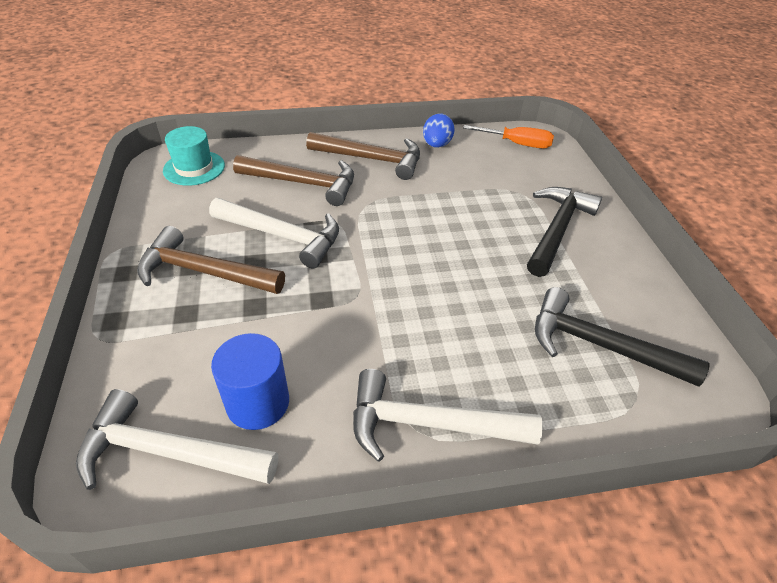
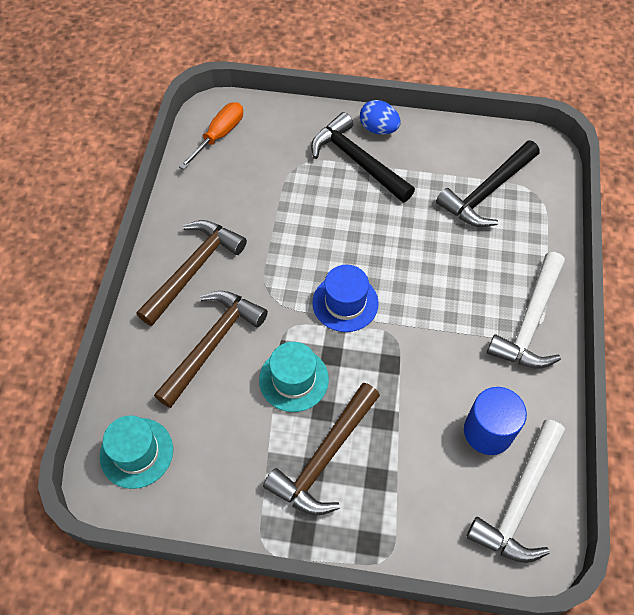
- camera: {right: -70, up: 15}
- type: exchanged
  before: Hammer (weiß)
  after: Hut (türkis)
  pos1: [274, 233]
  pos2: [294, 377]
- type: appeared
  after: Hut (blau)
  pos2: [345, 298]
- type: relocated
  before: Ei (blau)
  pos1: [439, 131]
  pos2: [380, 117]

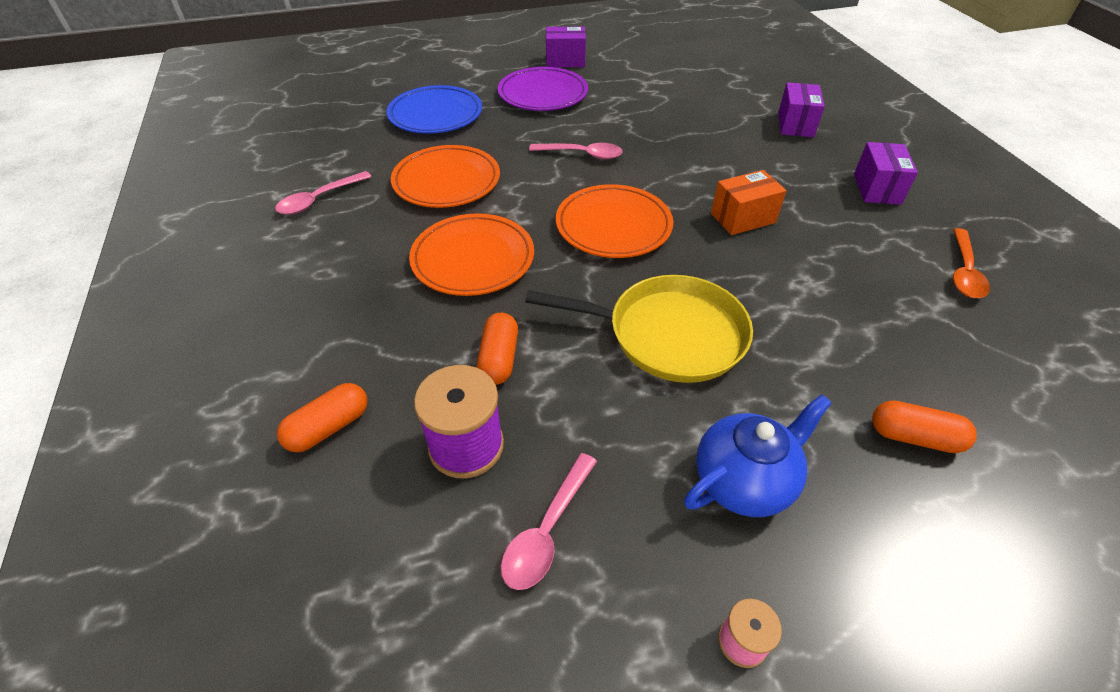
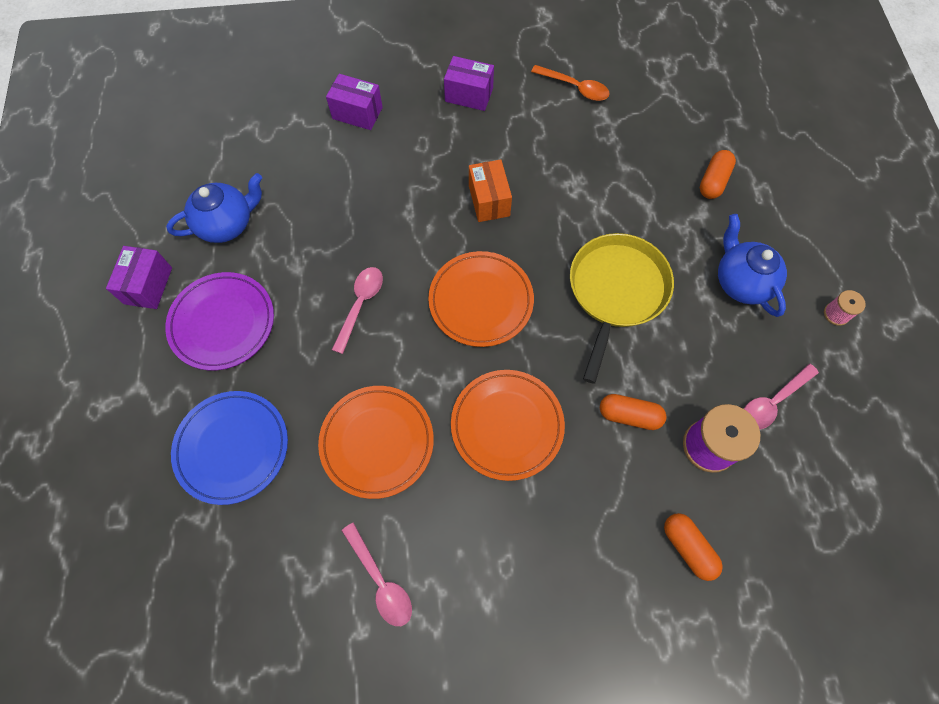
- camera: {right: -80, up: 20}
- type: appeared
  after: Teekanne (blau)
  pos2: [214, 208]
- type: spun
  before: Löffel (rosa)
  pos1: [549, 521]
  pos2: [781, 397]
  turn: 105

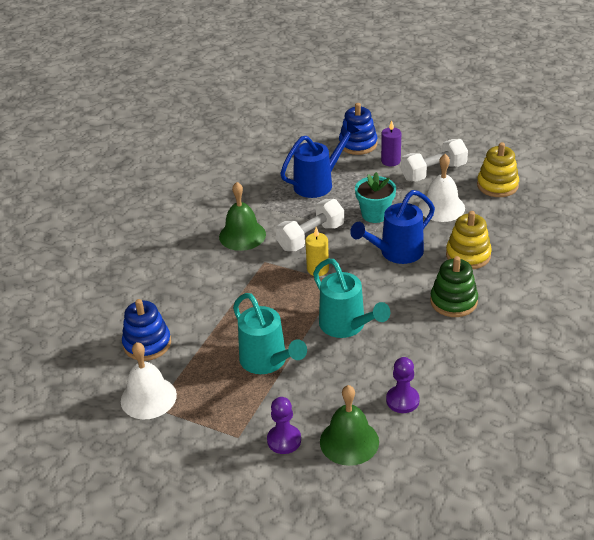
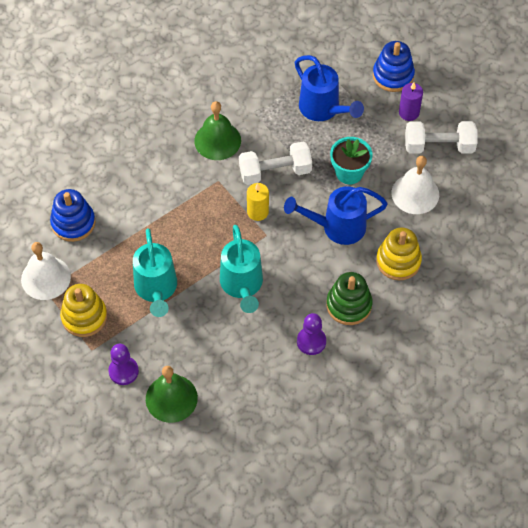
- camera: {right: 25, up: 20}
- type: relocated
  before: Stapelspielzeug (gelb)
  pos1: [498, 169]
  pos2: [83, 310]
- type: spun
  before: Gießkanne (blau)
  pos1: [320, 160]
  pos2: [329, 88]
  turn: 60
- type: relocated
  before: Bauer (lila)
  pos1: [403, 385]
  pos2: [311, 334]

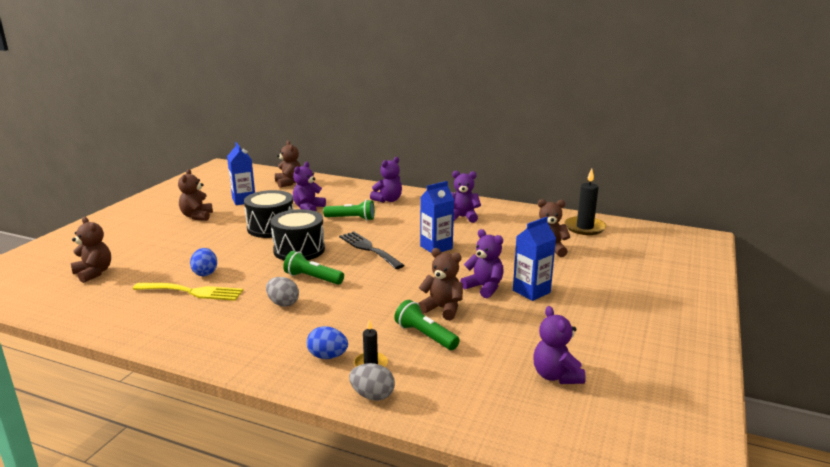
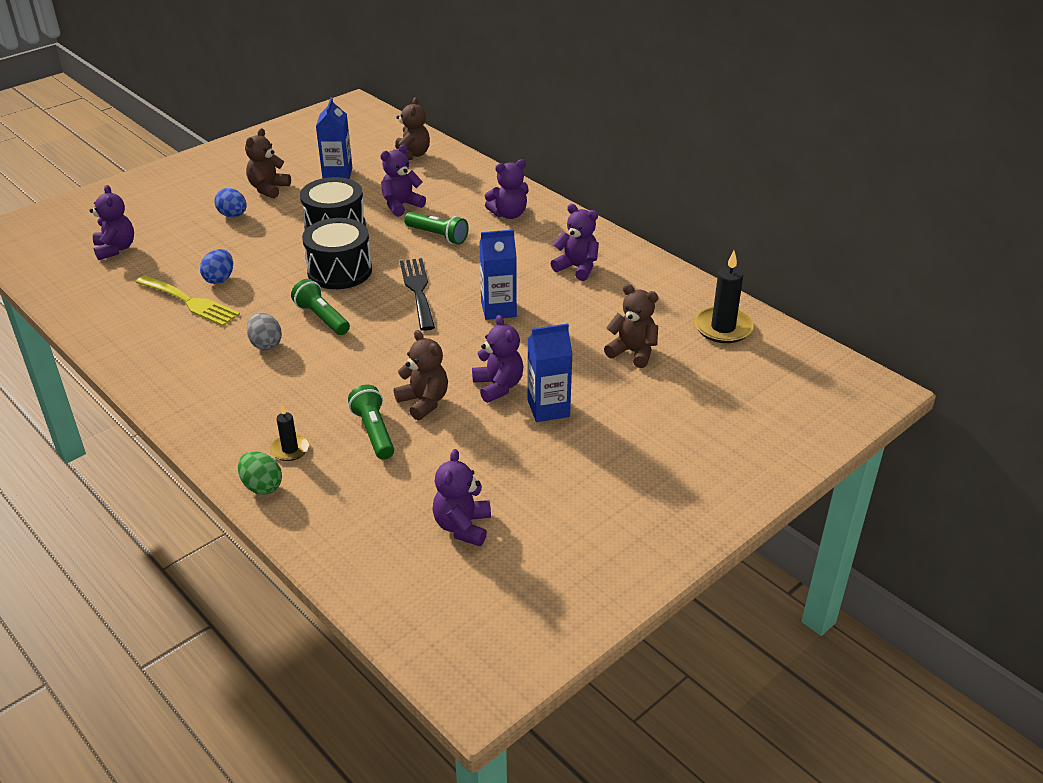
- camera: {right: 25, up: 15}
- type: colour
  before: Teddybär (braun)
  after: Teddybär (lila)
  pos1: [91, 250]
  pos2: [111, 222]
- type: relocated
  before: Ei (blau)
  pos1: [327, 342]
  pos2: [231, 202]
- type: colour
  before: Ei (grau)
  after: Ei (grün)
  pos1: [372, 382]
  pos2: [260, 473]

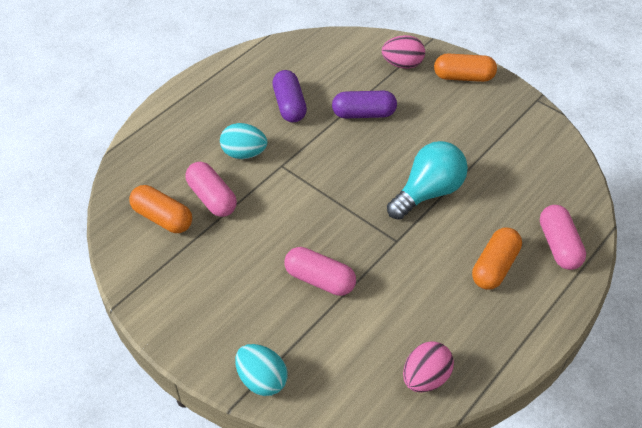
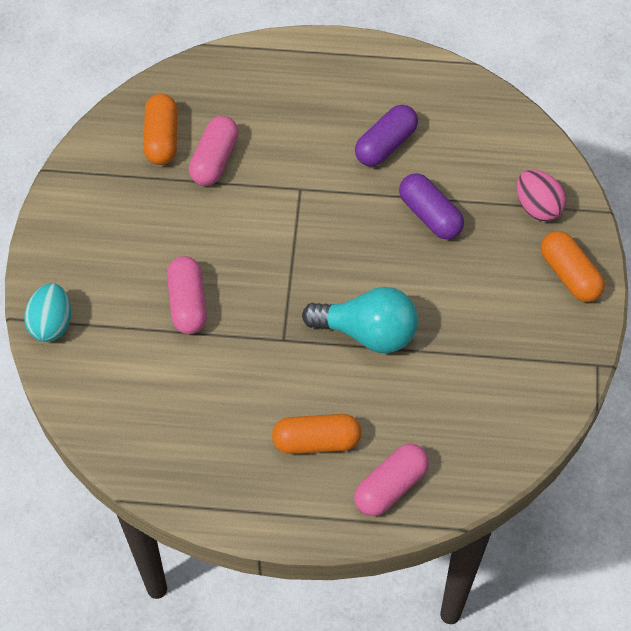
- camera: {right: 55, up: 10}
- type: missing
  before: Ei (türkis)
  pos1: [243, 141]
- type: missing
  before: Ei (rosa)
  pos1: [428, 367]

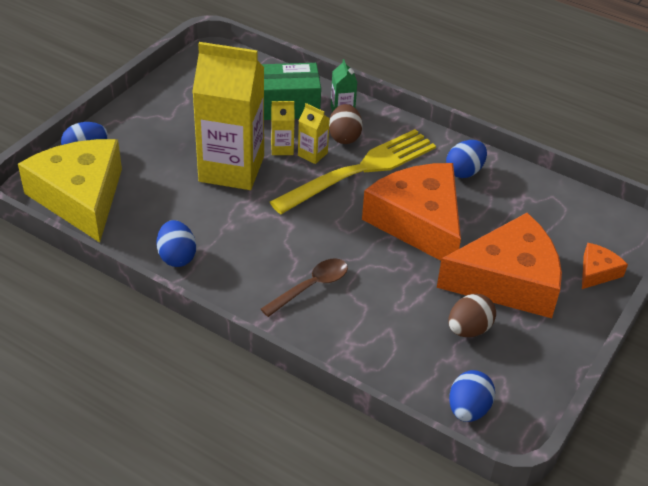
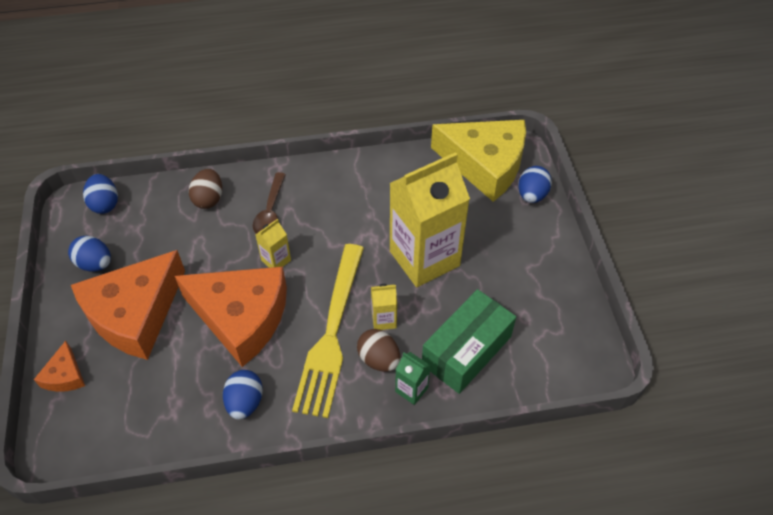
- camera: {right: 140, up: 10}
- type: relocated
  before: Ei (blau)
  pos1: [176, 243]
  pos2: [89, 253]
- type: relocated
  before: Ei (braun)
  pos1: [472, 315]
  pos2: [205, 189]
- type: relocated
  before: Getränkekarton (gelb)
  pos1: [283, 128]
  pos2: [273, 243]

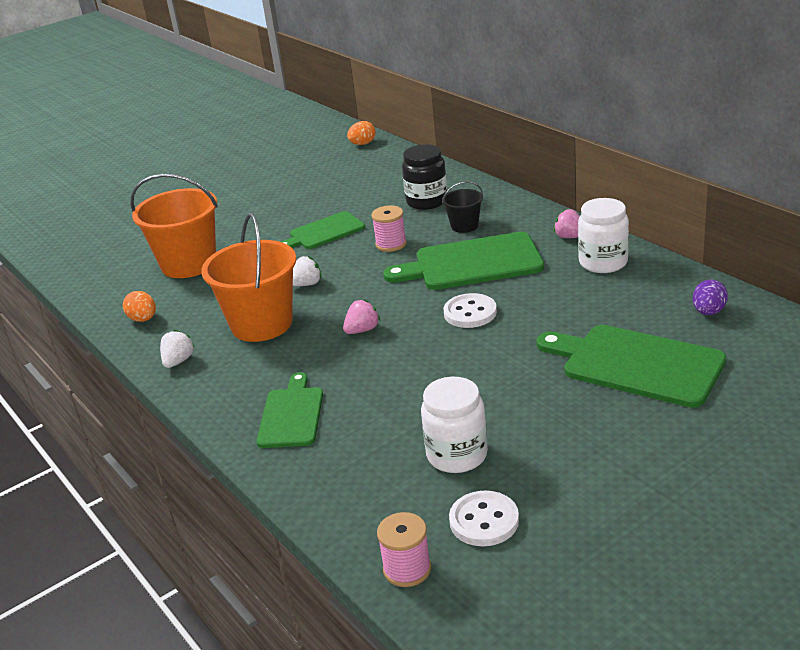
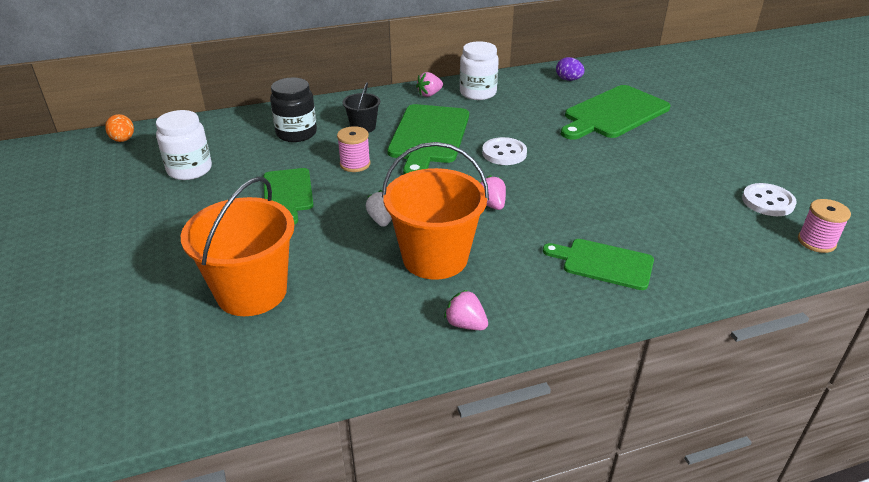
- camera: {right: -75, up: 5}
- type: relocated
  before: Einmachglas (weiß)
  pos1: [454, 425]
  pos2: [184, 145]
- type: colour
  before: Erdbeere (weiß)
  after: Erdbeere (rosa)
  pos1: [177, 349]
  pos2: [466, 310]
- type: missing
  before: Ei (orange)
  pos1: [139, 306]

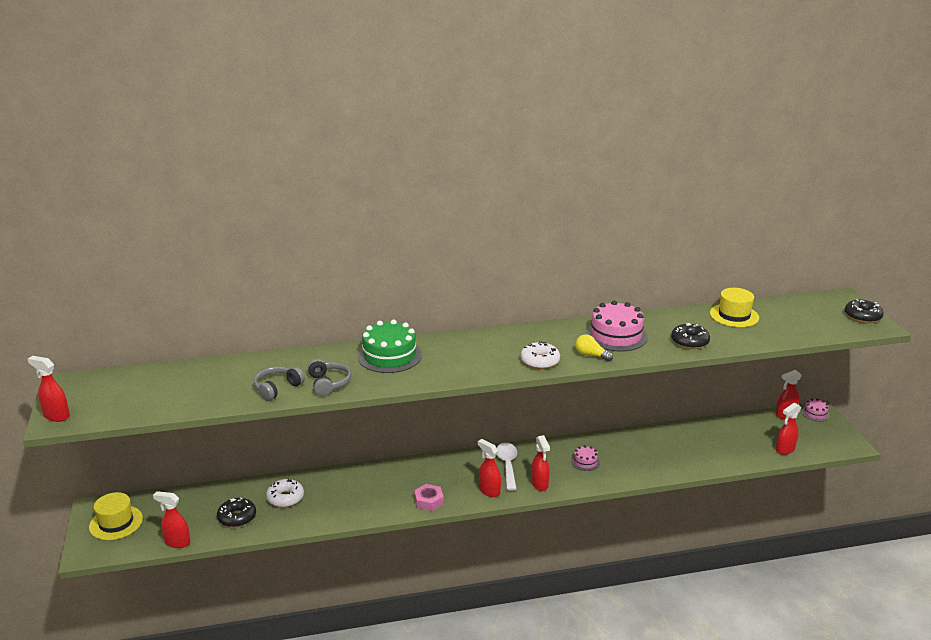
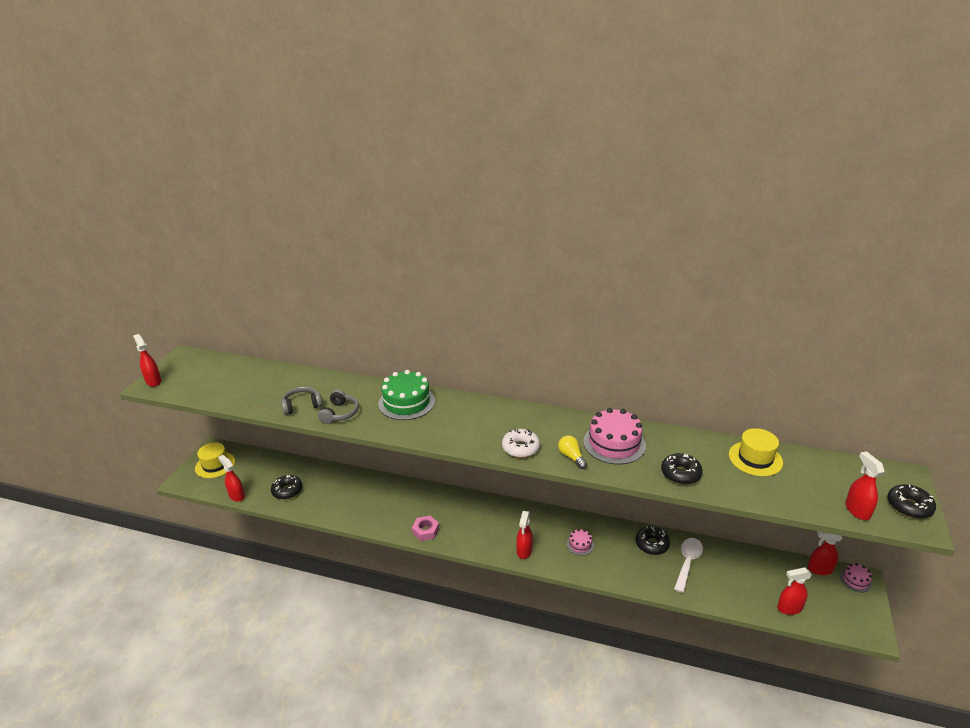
- camera: {right: 30, up: 5}
- type: appeared
  after: Donut (schwarz)
  pos2: [653, 540]
- type: relocated
  before: Löffel (weiß)
  pos1: [507, 467]
  pos2: [688, 565]
- type: relocated
  before: Sprühflasche (rot)
  pos1: [489, 468]
  pos2: [865, 485]
- type: missing
  before: Donut (weiß)
  pos1: [285, 493]

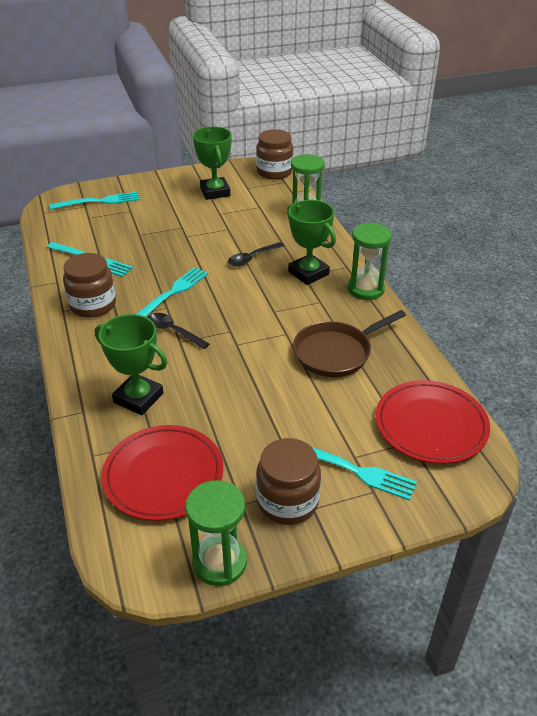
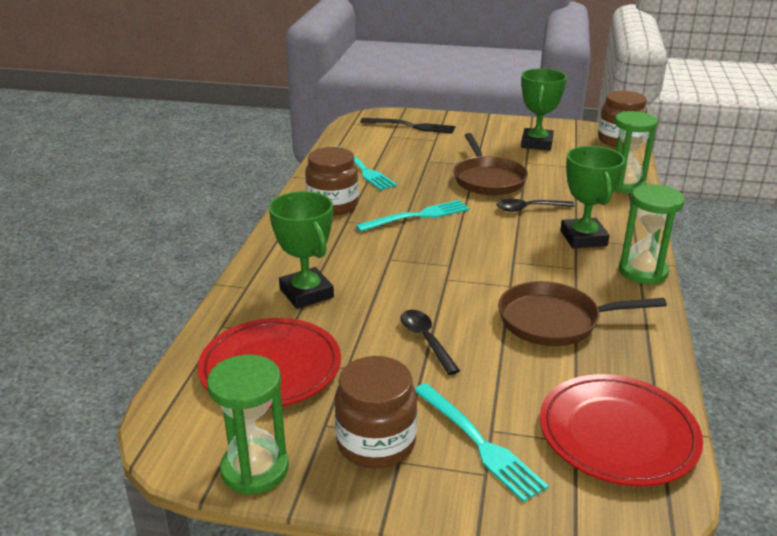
- camera: {right: 30, up: -10}
- type: colour
  before: Gabel (türkis)
  after: Gabel (schwarz)
  pos1: [94, 201]
  pos2: [408, 126]
- type: relocated
  before: Löffel (schwarz)
  pos1: [178, 331]
  pos2: [430, 342]
- type: appeared
  after: Pfanne (braun)
  pos2: [491, 164]

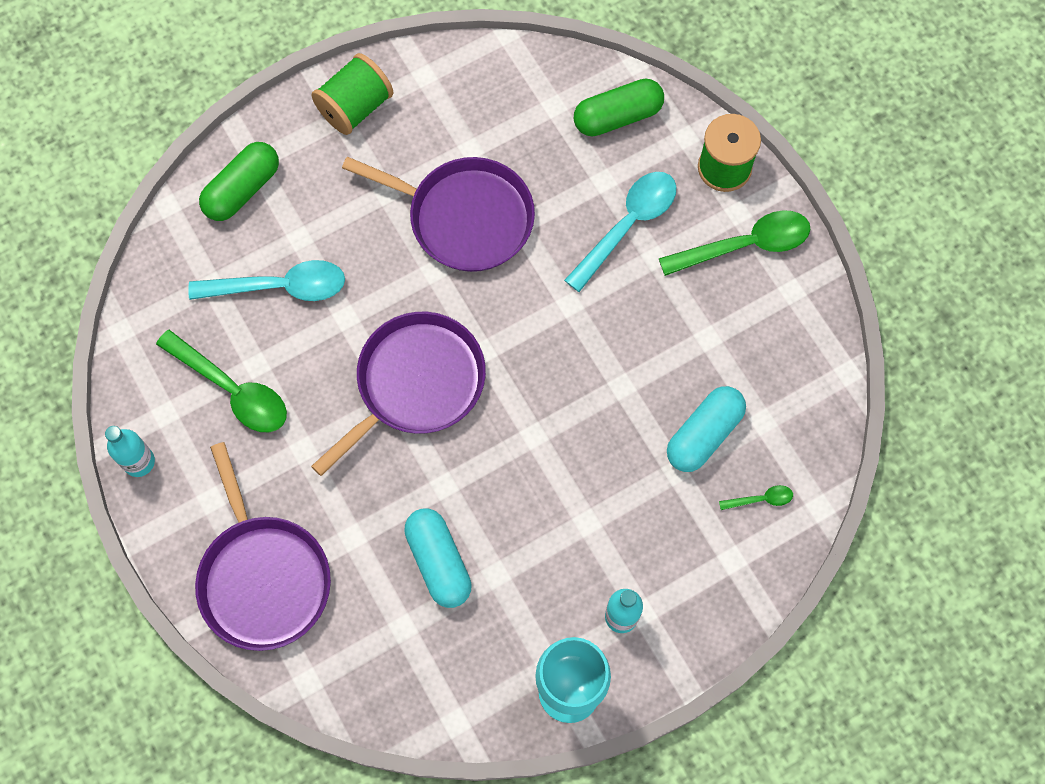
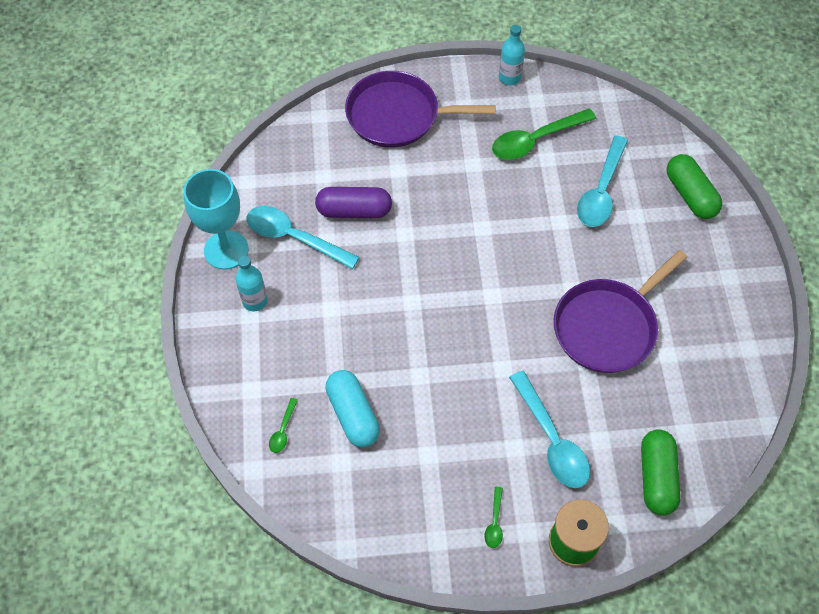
- camera: {right: 115, up: -10}
- type: appeared
  after: Löffel (türkis)
  pos2: [303, 237]
- type: colour
  before: Kapsel (türkis)
  after: Kapsel (lila)
  pos1: [438, 558]
  pos2: [353, 202]
- type: size
  before: Löffel (grün)
  pos1: [735, 243]
  pos2: [493, 517]
  scale: 0.45
- type: missing
  before: Garnrolle (grün)
  pos1: [352, 94]
- type: missing
  before: Pfanne (lila)
  pos1: [398, 394]

